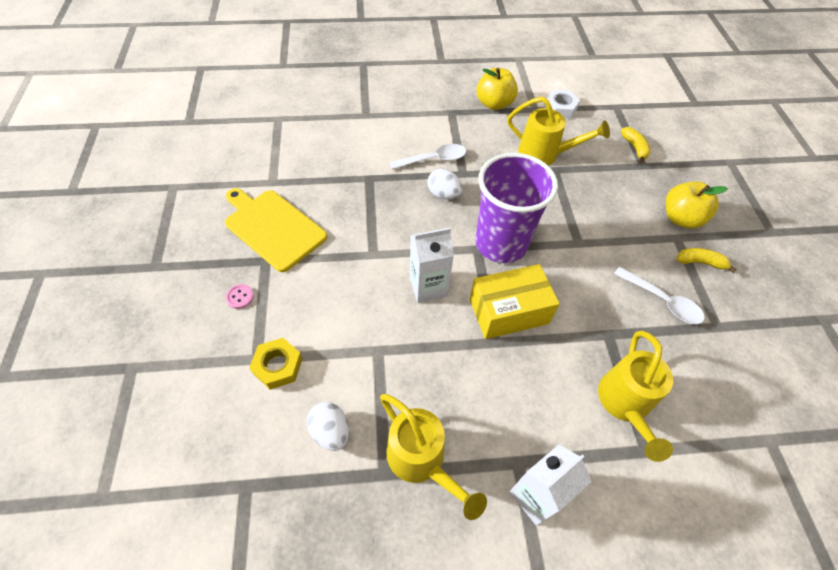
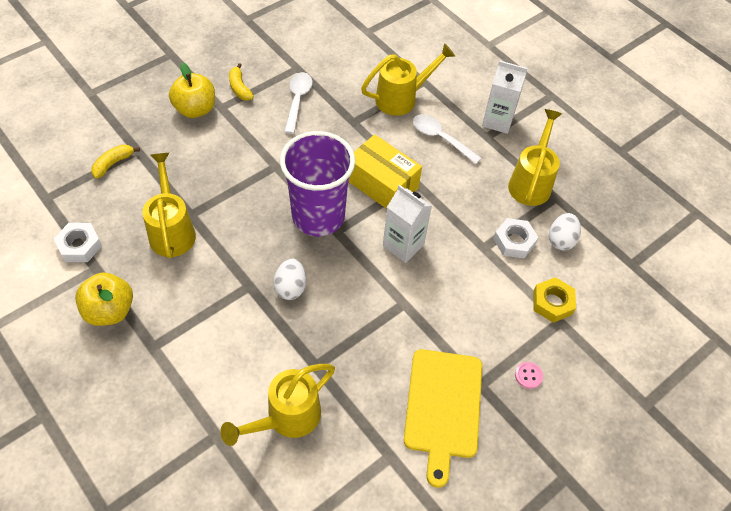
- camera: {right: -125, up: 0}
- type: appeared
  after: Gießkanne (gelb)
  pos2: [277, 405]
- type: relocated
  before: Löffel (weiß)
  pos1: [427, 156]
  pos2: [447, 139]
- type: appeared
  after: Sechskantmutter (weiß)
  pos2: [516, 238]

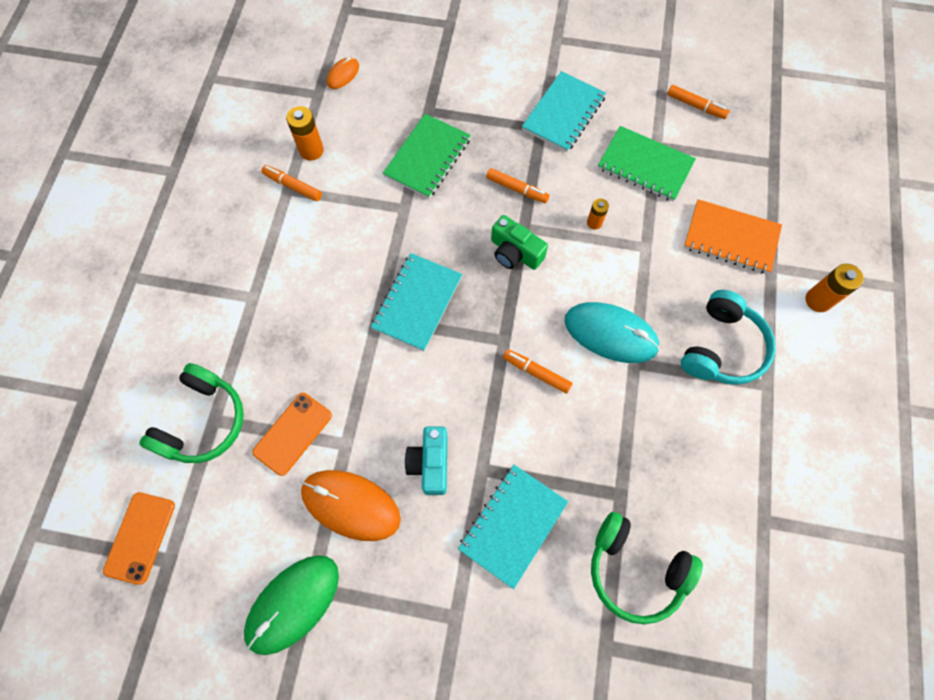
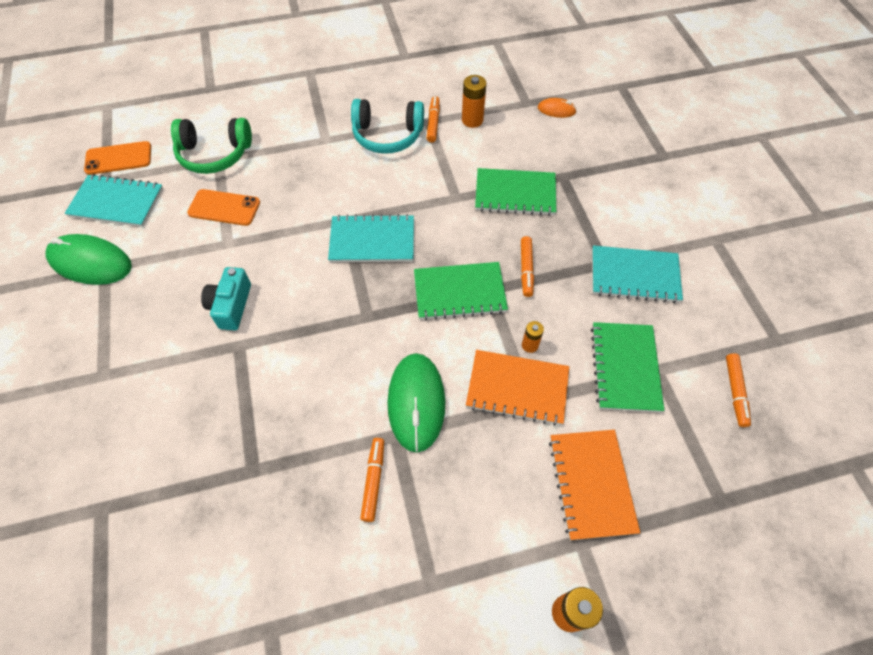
- camera: {right: 65, up: -10}
- type: relocated
  before: Notizbuch (türkis)
  pos1: [513, 527]
  pos2: [113, 200]
- type: spun
  before: Kamera (türkis)
  pos1: [426, 461]
  pos2: [226, 298]
  turn: -60
- type: relocated
  before: Kopfhörer (türkis)
  pos1: [728, 337]
  pos2: [387, 126]
- type: relocated
  before: Filzstift (orange)
  pos1: [538, 371]
  pos2: [372, 480]
- type: colour
  before: Computermaus (türkis)
  after: Computermaus (grün)
  pos1: [612, 332]
  pos2: [416, 402]
- type: exchanged
  before: Kamera (grün)
  after: Notizbuch (grün)
  pos1: [519, 242]
  pos2: [461, 291]
- type: appeared
  after: Notizbuch (orange)
  pos2: [517, 388]
- type: missing
  before: Computermaus (orange)
  pos1: [351, 505]
- type: missing
  before: Kopfhörer (grün)
  pos1: [647, 568]

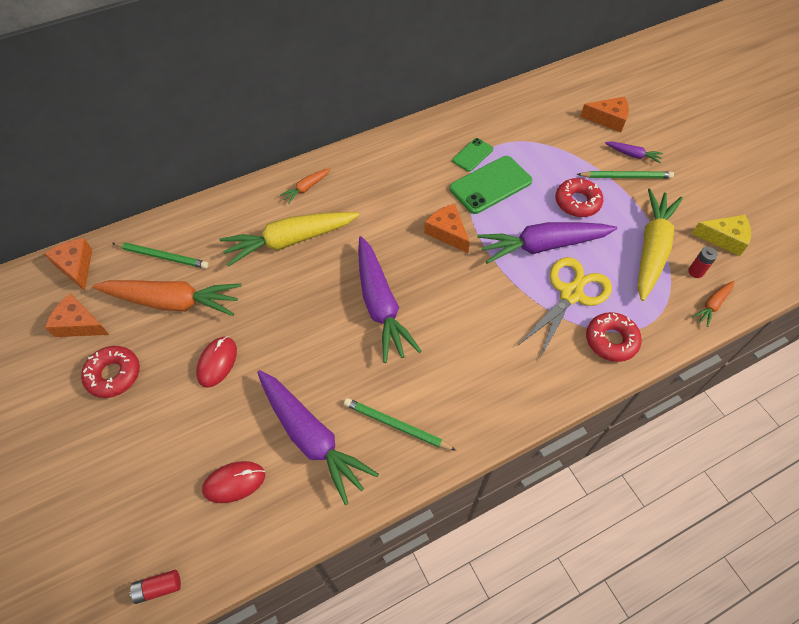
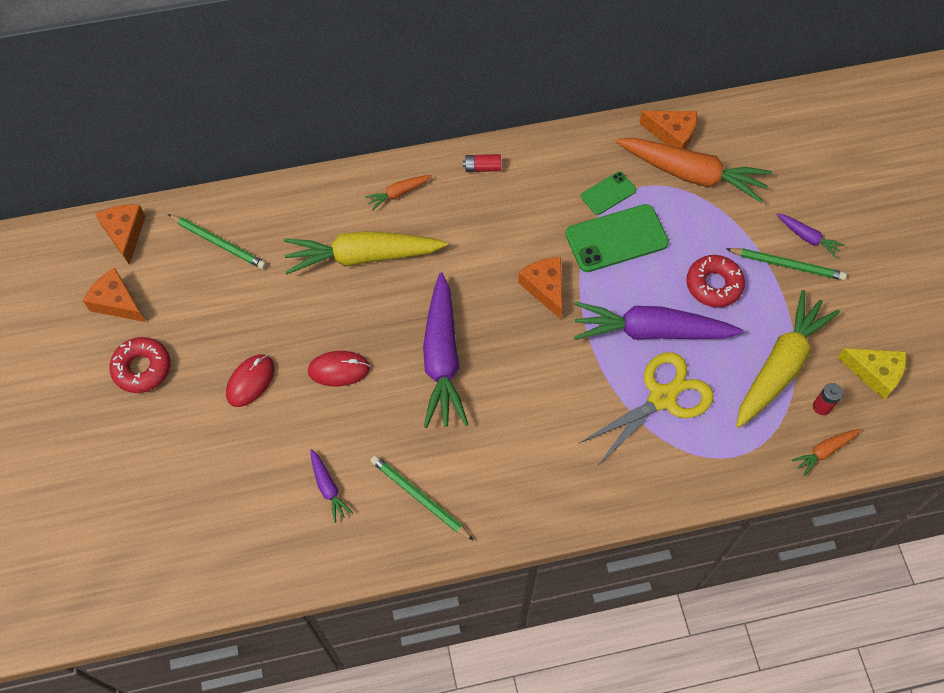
- camera: {right: 15, up: 5}
- type: relocated
  before: Computermaus (rot)
  pos1: [233, 482]
  pos2: [339, 368]
- type: size
  before: Karotte (lila)
  pos1: [318, 437]
  pos2: [331, 486]
  scale: 0.45
- type: relocated
  before: Batterie (rot)
  pos1: [155, 587]
  pos2: [482, 163]
- type: relocated
  before: Karotte (orange)
  pos1: [166, 298]
  pos2: [694, 170]
- type: relocated
  before: Käse (orange)
  pos1: [604, 114]
  pos2: [668, 130]
- type: missing
  before: Donut (rot)
  pos1: [614, 337]

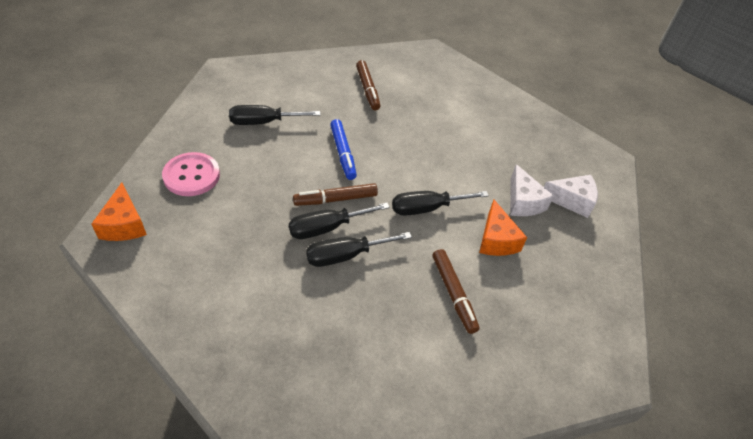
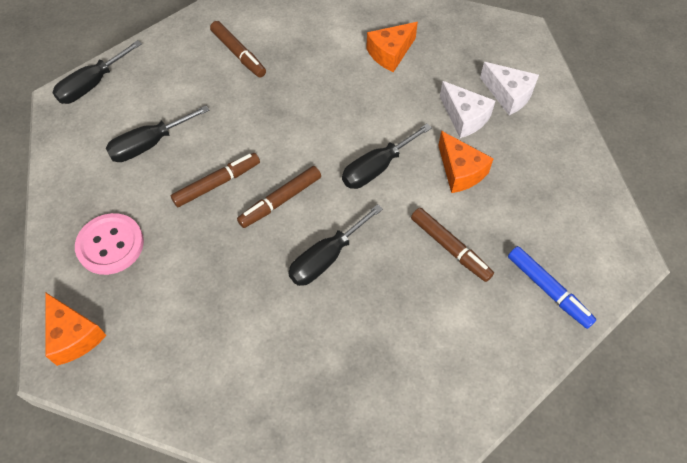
- camera: {right: -20, up: 10}
- type: relocated
  before: Schraubenzieher (schwarz)
  pos1: [339, 221]
  pos2: [97, 72]
- type: appeared
  after: Filzstift (braun)
  pos2: [215, 180]
- type: appeared
  after: Käse (orange)
  pos2: [392, 47]
- type: spun
  before: Käse (weiß)
  pos1: [571, 196]
  pos2: [509, 88]
  turn: 60
- type: relocated
  before: Filzstift (blau)
  pos1: [343, 149]
  pos2: [552, 287]

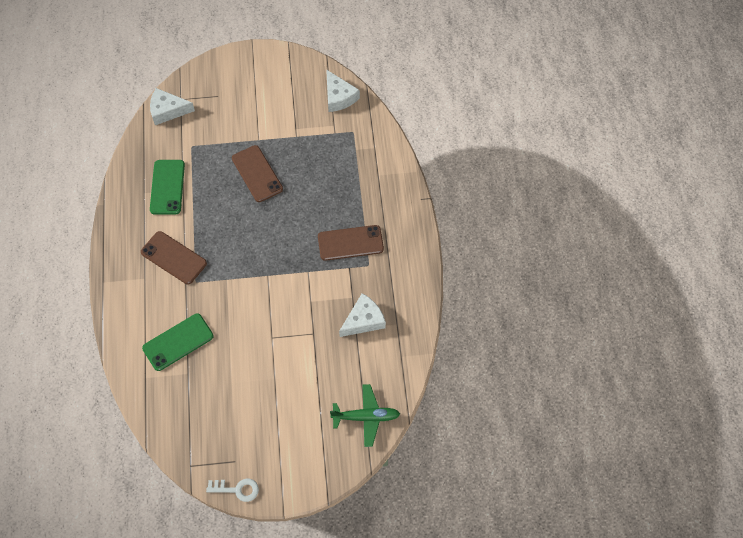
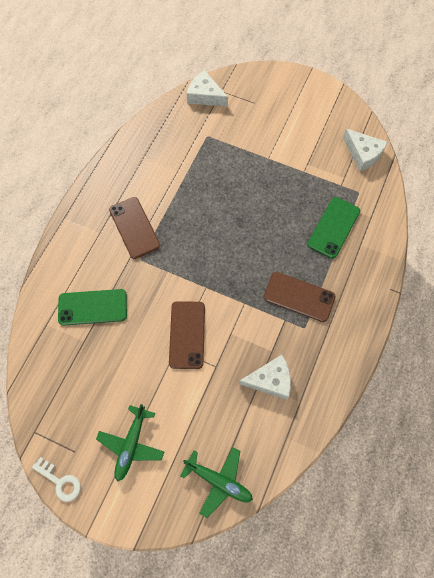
- camera: {right: 30, up: 5}
- type: appeared
  after: Flugzeug (grün)
  pos2: [130, 443]
- type: relocated
  before: Handy (braun)
  pos1: [257, 173]
  pos2: [187, 335]
- type: relocated
  before: Handy (grün)
  pos1: [167, 187]
  pos2: [334, 228]
- type: spun
  before: Käse (weiß)
  pos1: [343, 90]
  pos2: [365, 150]
  turn: -45

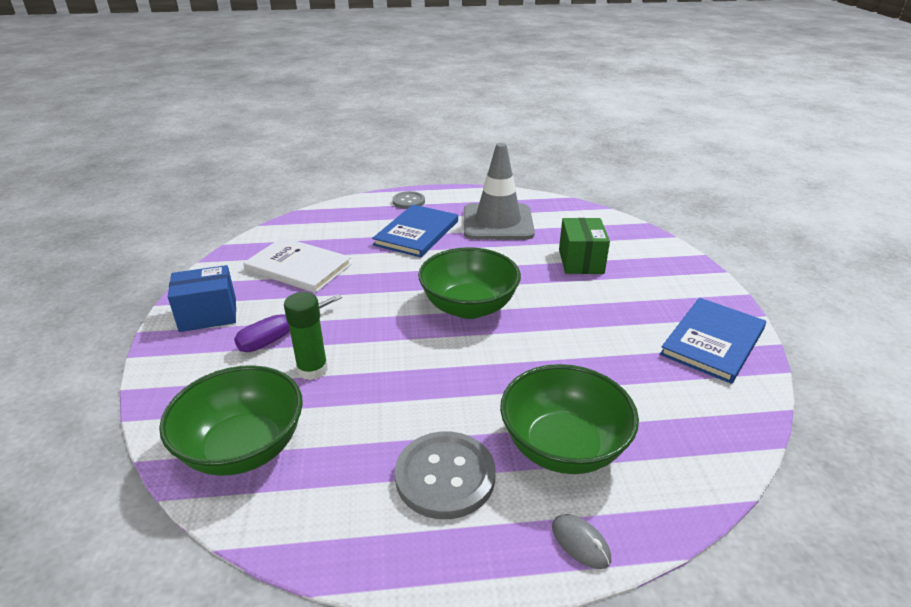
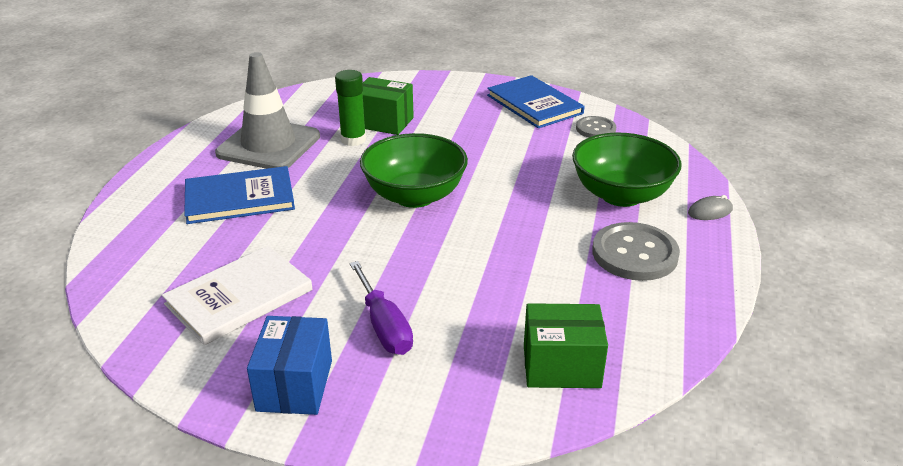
- camera: {right: -70, up: 0}
- type: spun
  before: Buch (blau)
  pos1: [415, 231]
  pos2: [239, 195]
  turn: -60
- type: relocated
  before: Klebestift (grün)
  pos1: [306, 336]
  pos2: [350, 108]
- type: exchanged
  before: Schüssel (grün)
  after: Schachtel (grün)
  pos1: [231, 420]
  pos2: [566, 345]
- type: relocated
  before: Knopf (grau)
  pos1: [408, 200]
  pos2: [596, 127]

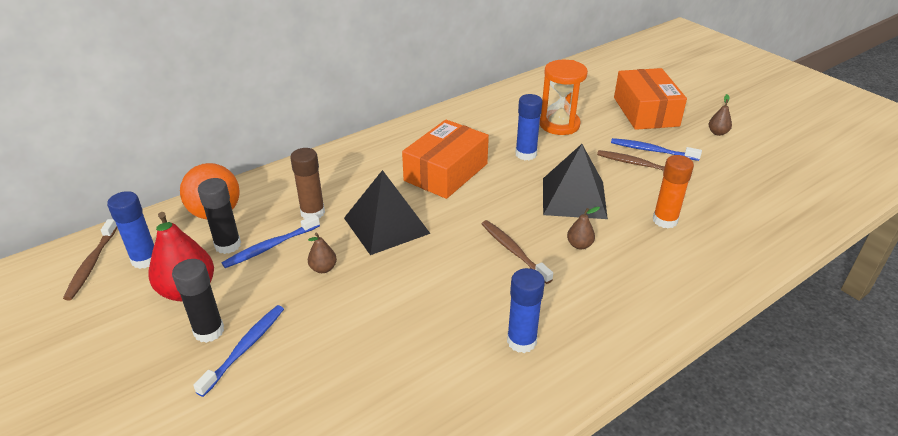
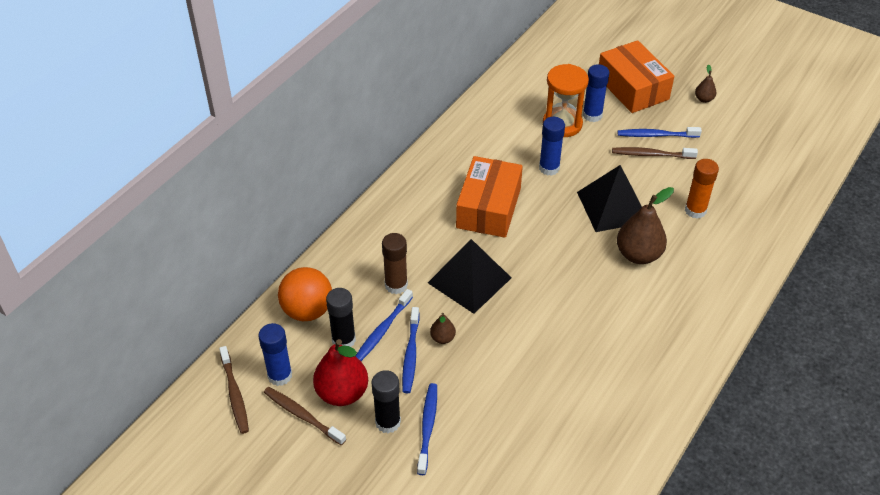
- camera: {right: -20, up: 10}
- type: relocated
  before: Zahnbürste (braun)
  pos1: [517, 252]
  pos2: [305, 416]
- type: appeared
  after: Zahnbürste (blau)
  pos2: [410, 350]
- type: relocated
  before: Klebestift (blau)
  pos1: [526, 310]
  pos2: [596, 93]
- type: size
  before: Birne (braun)
  pos1: [583, 228]
  pos2: [645, 225]
  scale: 2.05

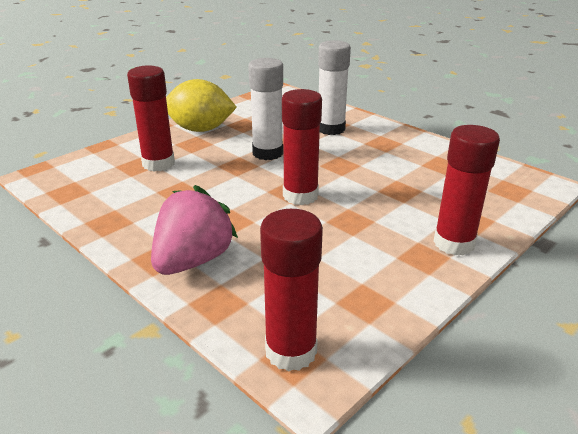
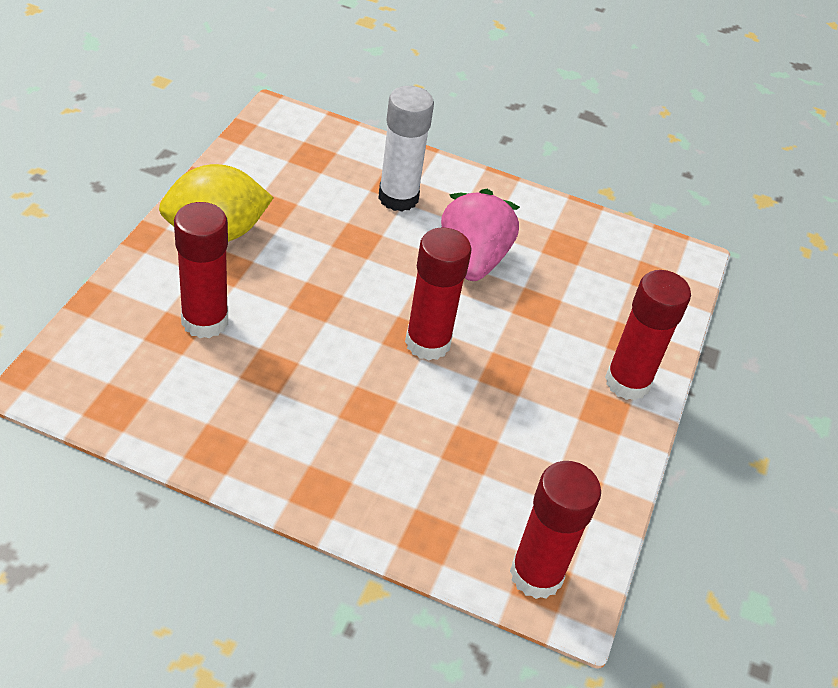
- camera: {right: -30, up: 15}
- type: relocated
  before: Erdbeere (rosa)
  pos1: [194, 230]
  pos2: [480, 235]
- type: missing
  before: Klebestift (weiß)
  pos1: [265, 109]

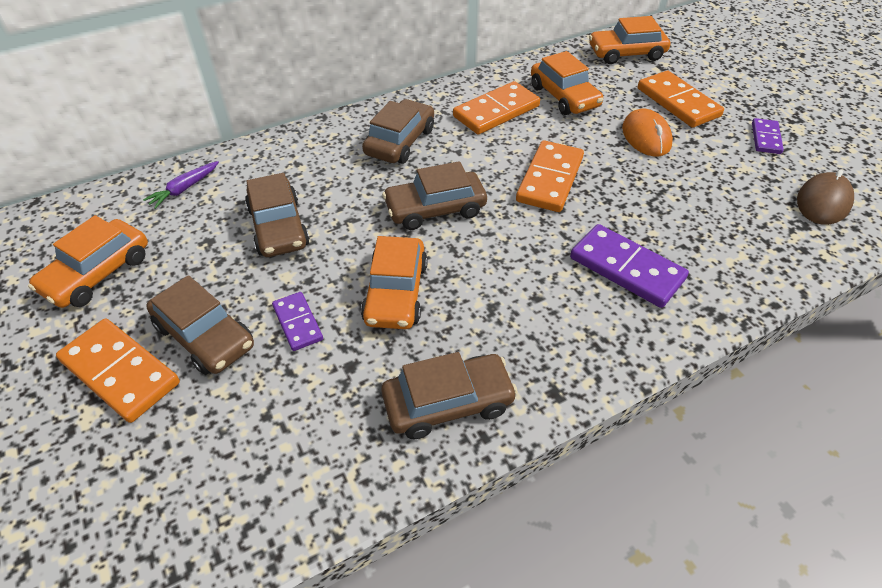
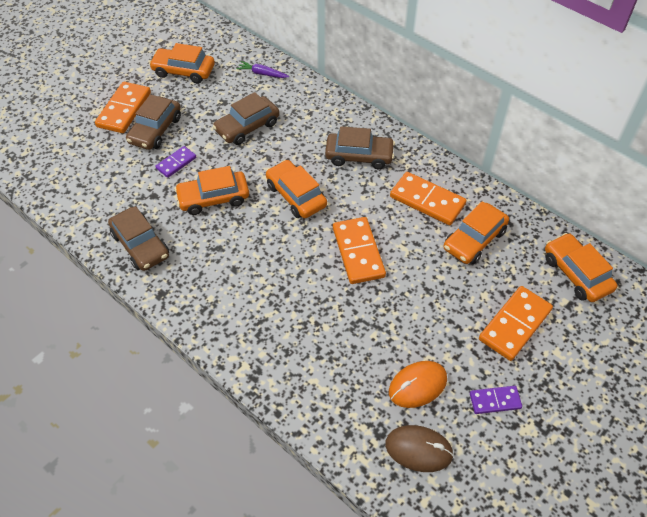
- camera: {right: 70, up: 5}
- type: colour
  before: Auto (braun)
  after: Auto (orange)
  pos1: [434, 195]
  pos2: [296, 189]
- type: spun
  before: Dominostein (orange)
  pos1: [550, 176]
  pos2: [359, 250]
  turn: 75
- type: relocated
  before: Computermaus (orange)
  pos1: [647, 133]
  pos2: [418, 384]
- type: missing
  before: Dominostein (lila)
  pos1: [629, 266]

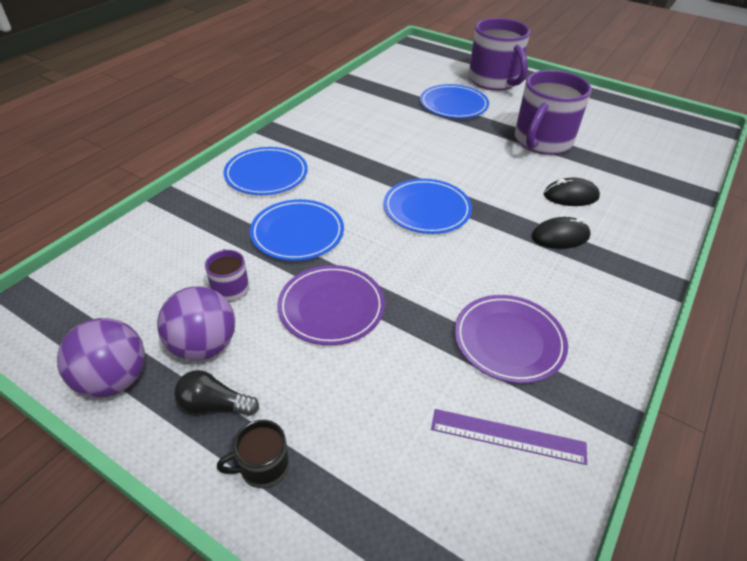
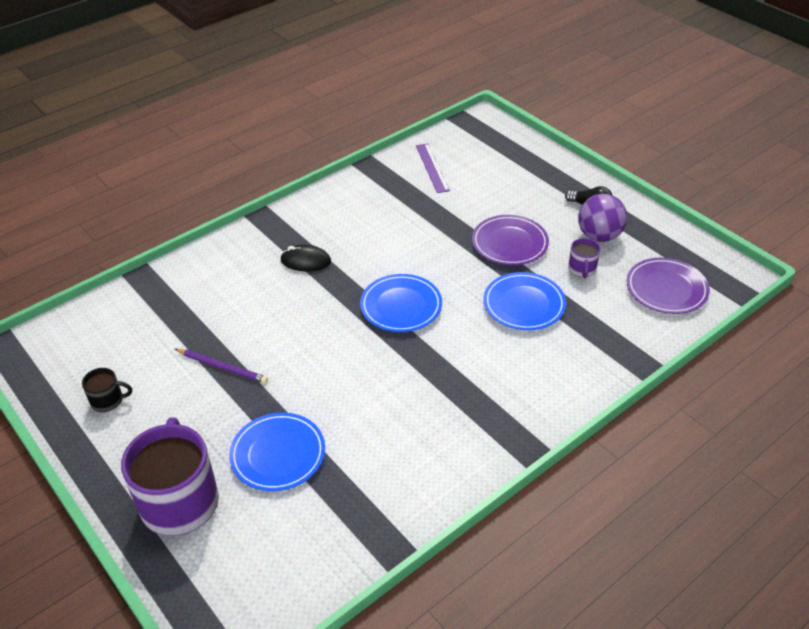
- camera: {right: -160, up: 0}
- type: relocated
  before: Tasse (schwarz)
  pos1: [253, 454]
  pos2: [107, 390]
- type: exchanged
  before: Tasse (lila)
  after: Bleistift (lila)
  pos1: [552, 112]
  pos2: [221, 366]
- type: spun
  before: Lineal (lila)
  pos1: [509, 437]
  pos2: [433, 168]
  turn: 45
- type: relocated
  before: Teller (lila)
  pos1: [511, 339]
  pos2: [668, 286]
- type: missing
  before: Ball (lila)
  pos1: [101, 358]
- type: missing
  before: Teller (blau)
  pos1: [265, 171]
- type: missing
  before: Computermaus (schwarz)
  pos1: [572, 191]

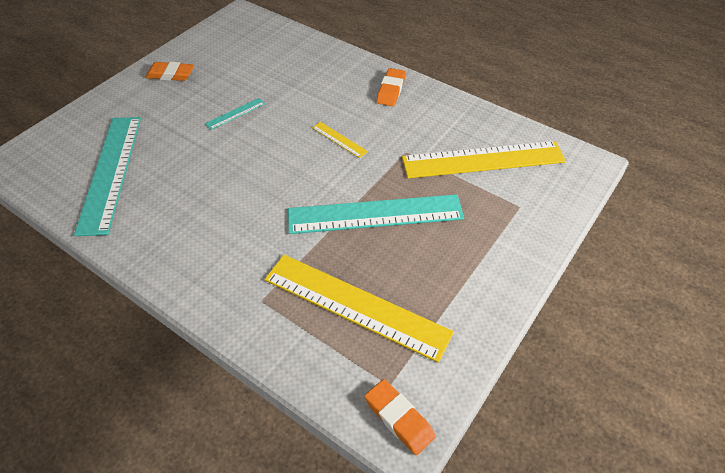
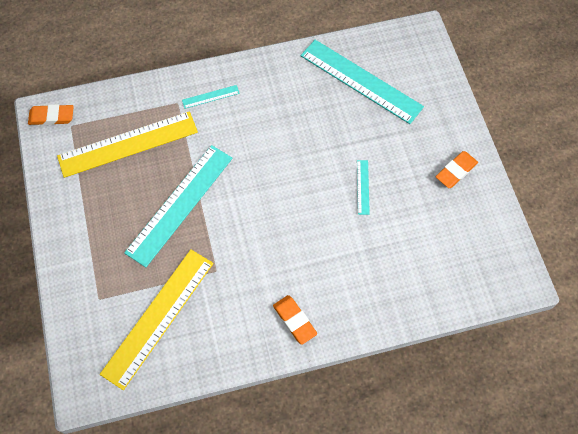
- camera: {right: 130, up: 15}
- type: appeared
  after: Lineal (türkis)
  pos2: [211, 97]
- type: missing
  before: Lineal (gelb)
  pos1: [340, 140]

